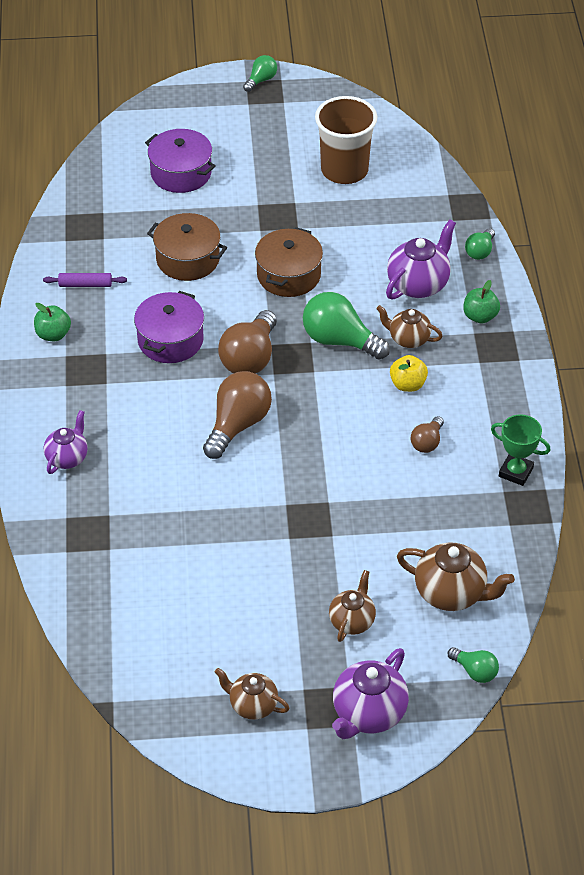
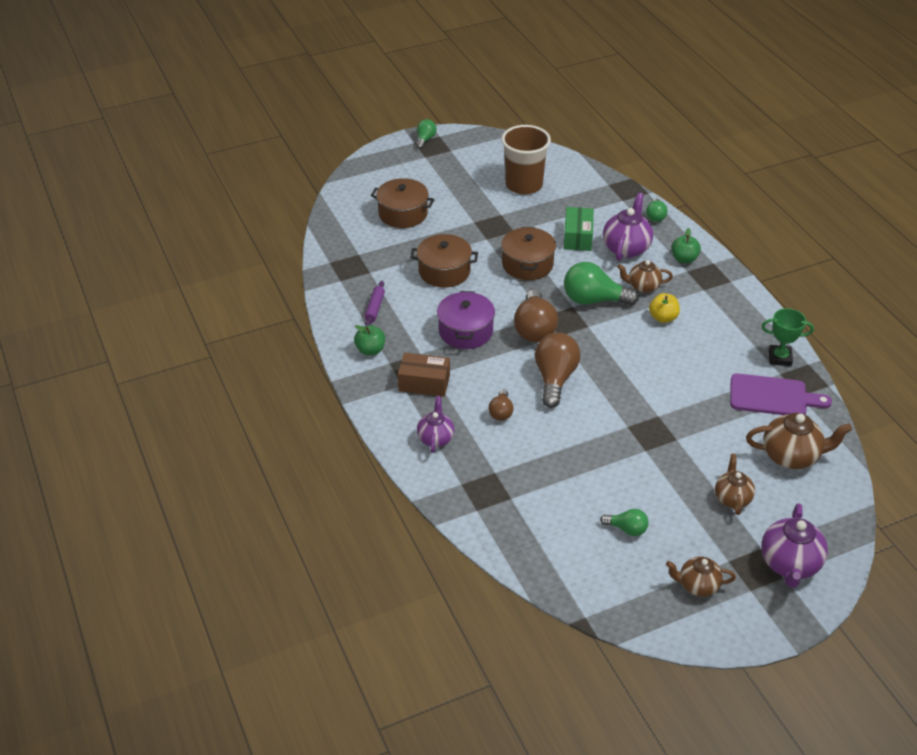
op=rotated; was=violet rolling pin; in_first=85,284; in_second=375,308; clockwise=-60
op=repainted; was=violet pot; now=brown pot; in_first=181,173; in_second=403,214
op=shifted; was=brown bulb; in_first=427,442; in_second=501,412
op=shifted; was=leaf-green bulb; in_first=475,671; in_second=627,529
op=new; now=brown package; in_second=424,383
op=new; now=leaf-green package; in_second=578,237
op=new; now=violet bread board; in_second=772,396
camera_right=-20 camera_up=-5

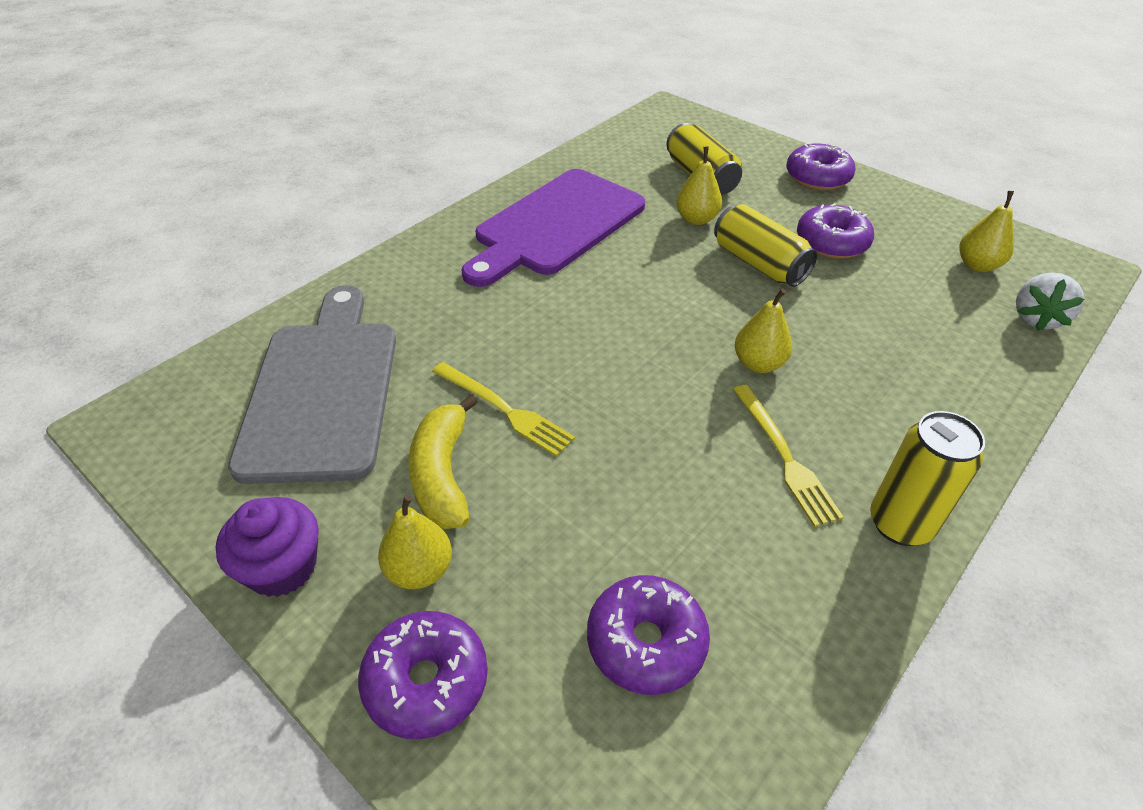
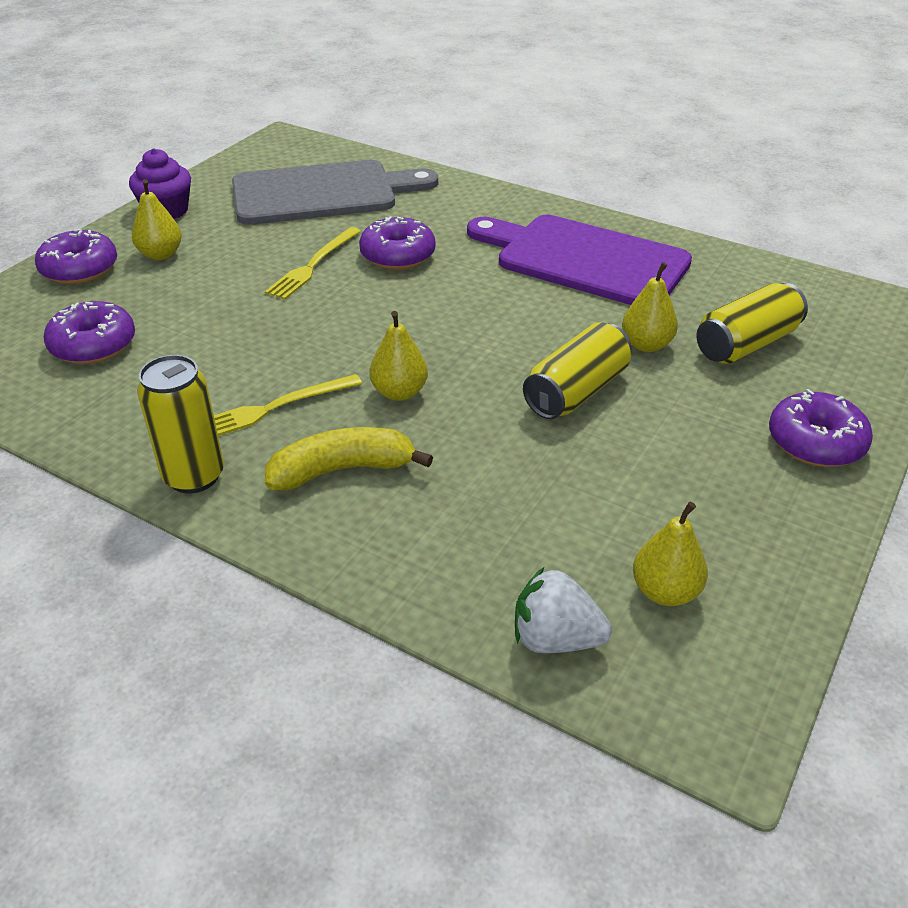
op=shifted; was=yellow banana; in_first=442,474; in_second=342,470
op=shifted; was=violet doughnut; in_first=831,243; in_second=398,255
camera_right=80 camera_up=-5

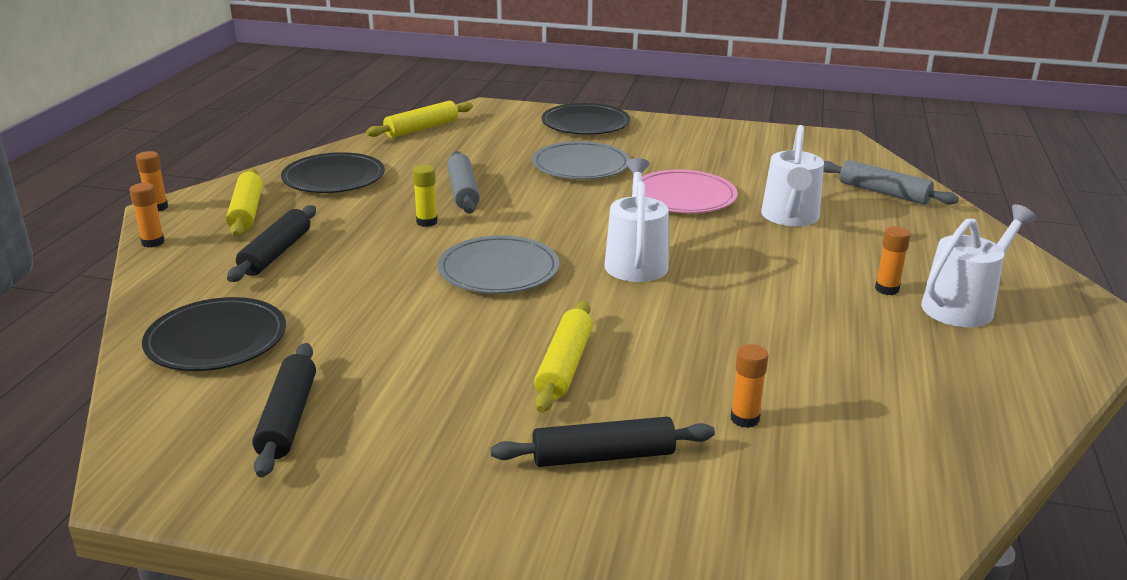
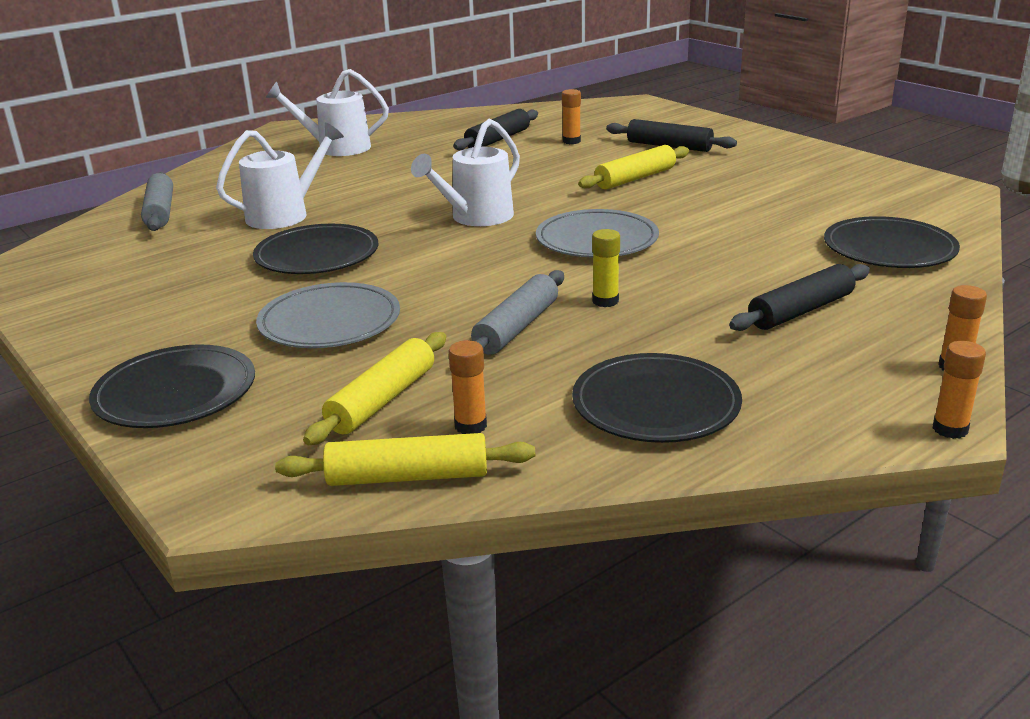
op=shifted; was=yellow rolling pin; in_first=246,212; in_second=382,400
op=shifted; was=ebony rolling pin; in_first=288,418; in_second=498,139
op=repainted; was=rose-pink flat dish; now=ebony flat dish; in_first=684,196; in_second=317,255
op=shifted; was=bright orange glue stick; in_first=887,289; in_second=470,426
camera_right=-140 camera_up=0

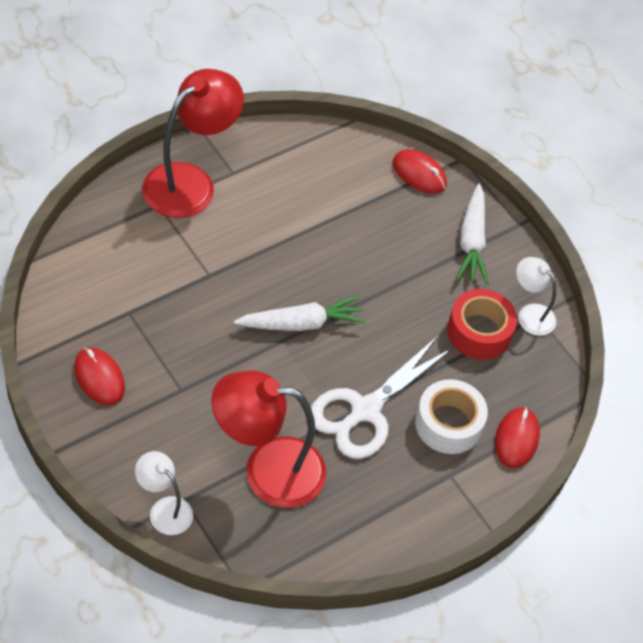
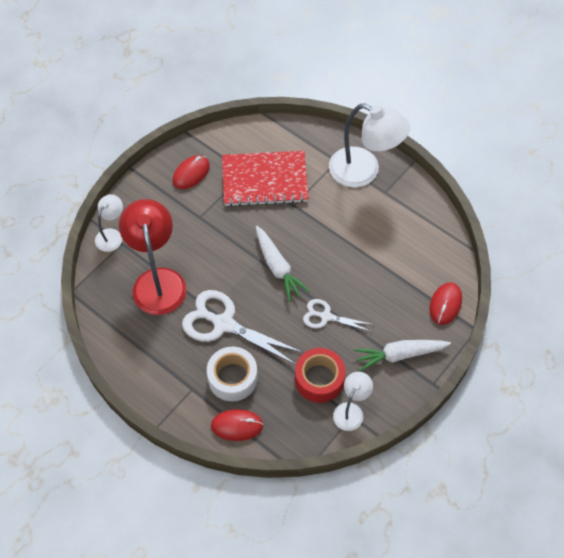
op=repainted; was=red desk lamp; now=snow-white desk lamp; in_first=190,182; in_second=364,171
op=new; now=red notebook; in_second=264,180
op=new; now=snow-white shears; in_second=326,316
camera_right=80 camera_up=5

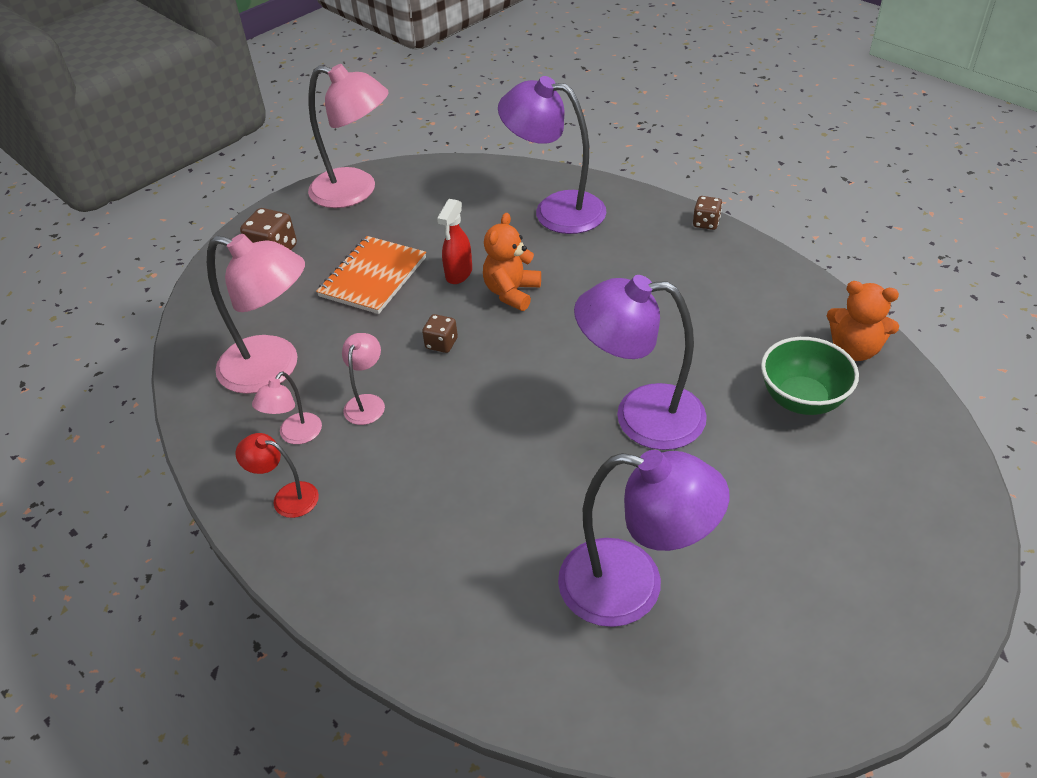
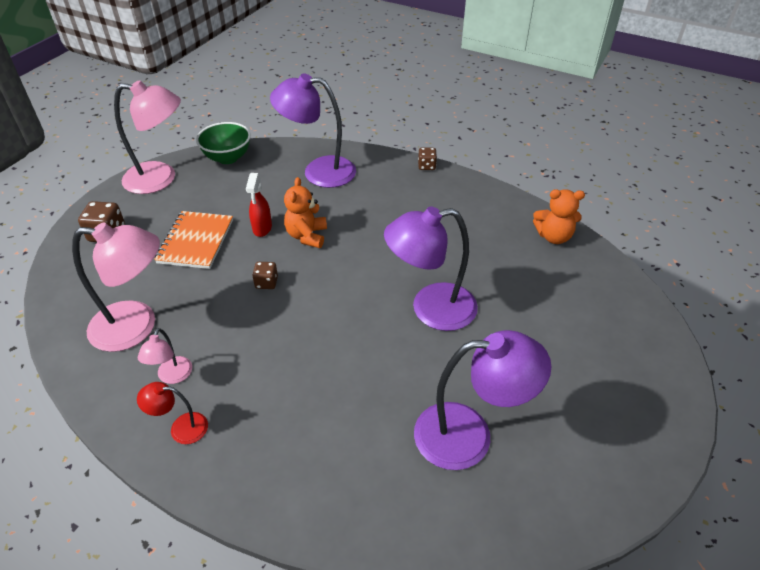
op=gone; was=rose-pink desk lamp; in_first=367,402
op=shifted; was=leaf-green serving bowl; in_first=802,399; in_second=227,158
camera_right=-20 camera_up=0

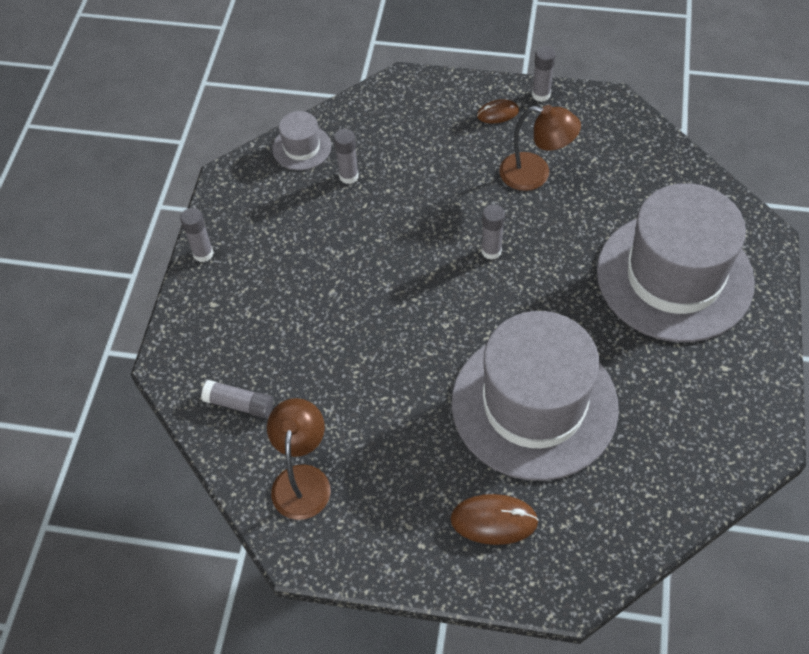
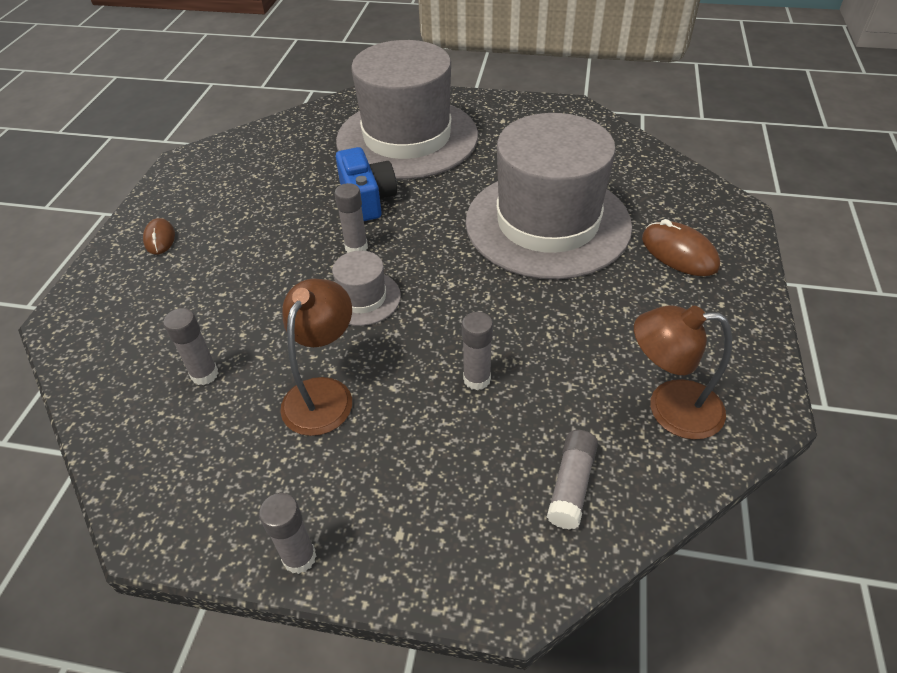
op=shifted; was=grey tall hat; in_first=301,147; in_second=363,298
op=rotated; was=brown PC mouse; in_first=494,520; in_second=679,252; clockwise=-45
op=shifted; was=brown desk lamp; in_first=535,174; in_second=324,393
op=shifted; was=grey glue stick; in_first=541,95; in_second=477,379
op=new; now=cobalt photo camera; in_second=367,199
camera_right=-90 camera_up=-10

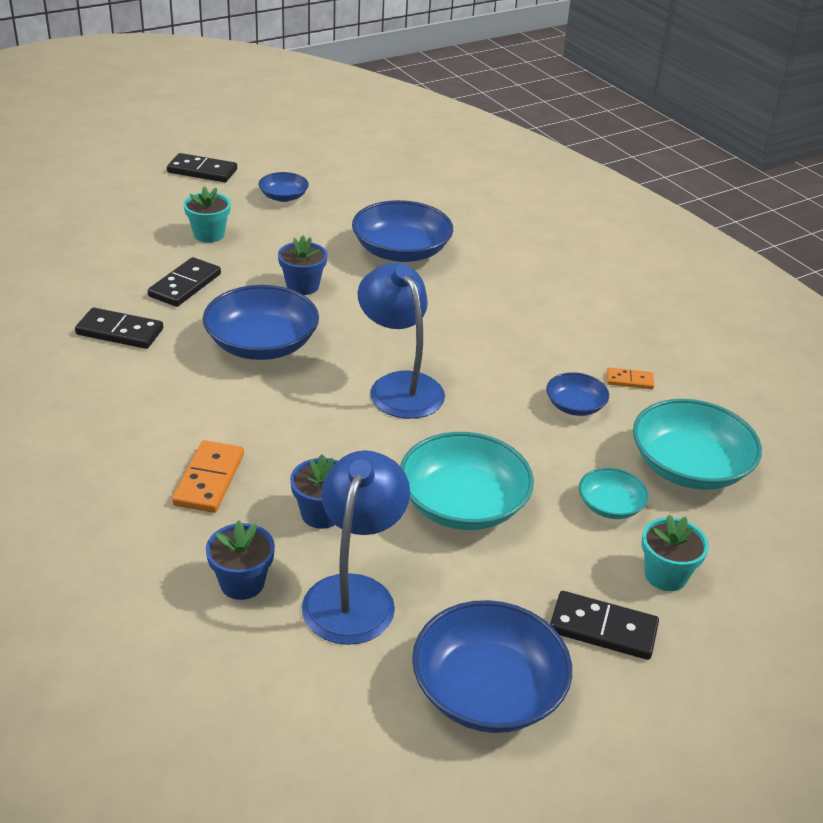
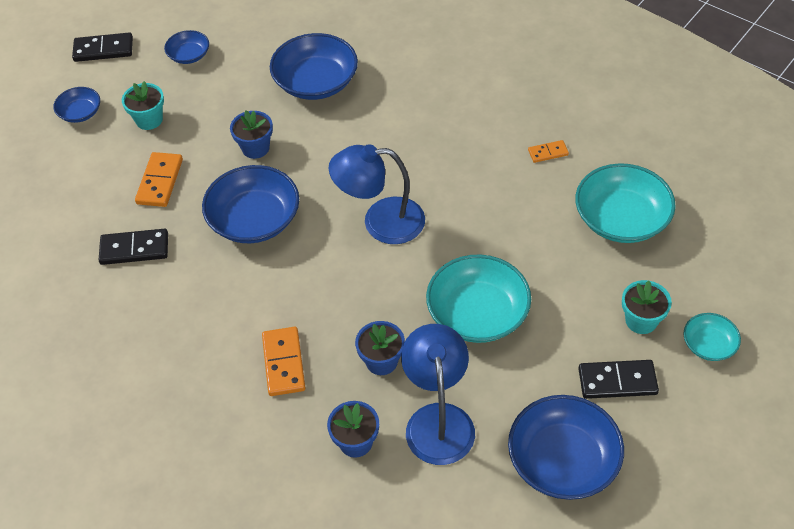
op=repainted; was=ebony domino; now=bright orange domino; in_first=185,285; in_second=159,181
op=rotated; was=cobalt desk lamp; in_first=399,386; in_second=380,221; clockwise=-45
op=shifted; was=cobalt serving bowl; in_first=575,406; in_second=80,113
op=shifted; was=aqua serving bowl; in_first=610,505; in_second=708,345
camera_right=-15 camera_up=15

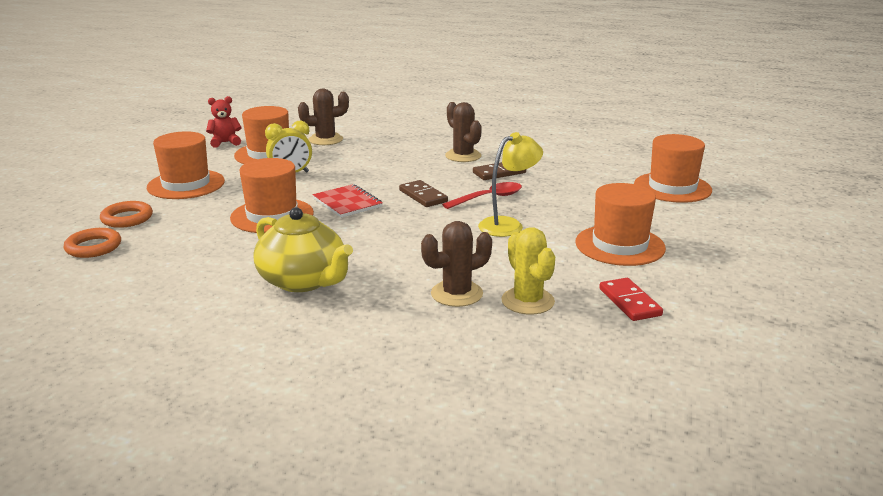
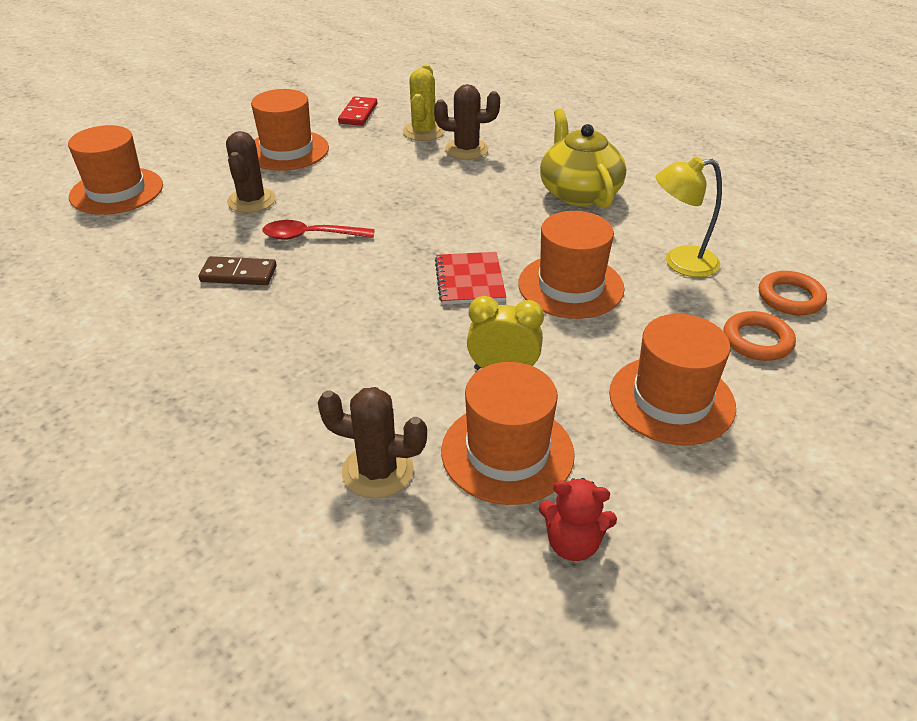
op=gone; was=brown domino; in_first=423,196
op=shifted; was=brown saguaro cactus; in_first=463,156; in_second=251,200
op=shifted; was=yellow desk lamp; in_first=508,225; in_second=680,263
camera_right=-150 camera_up=15

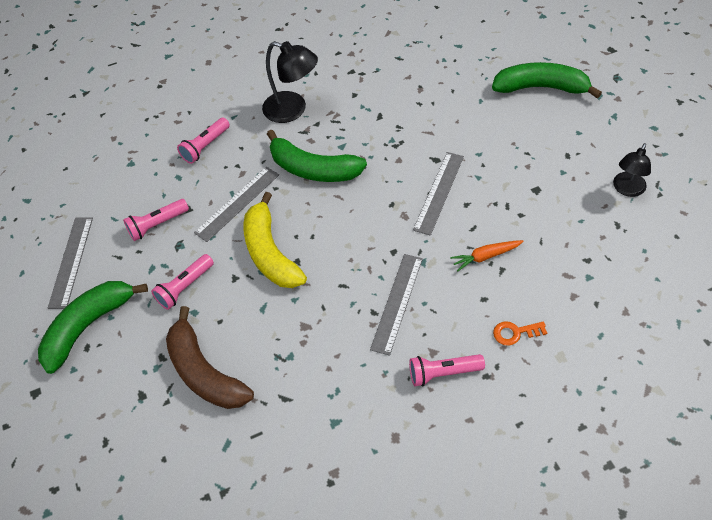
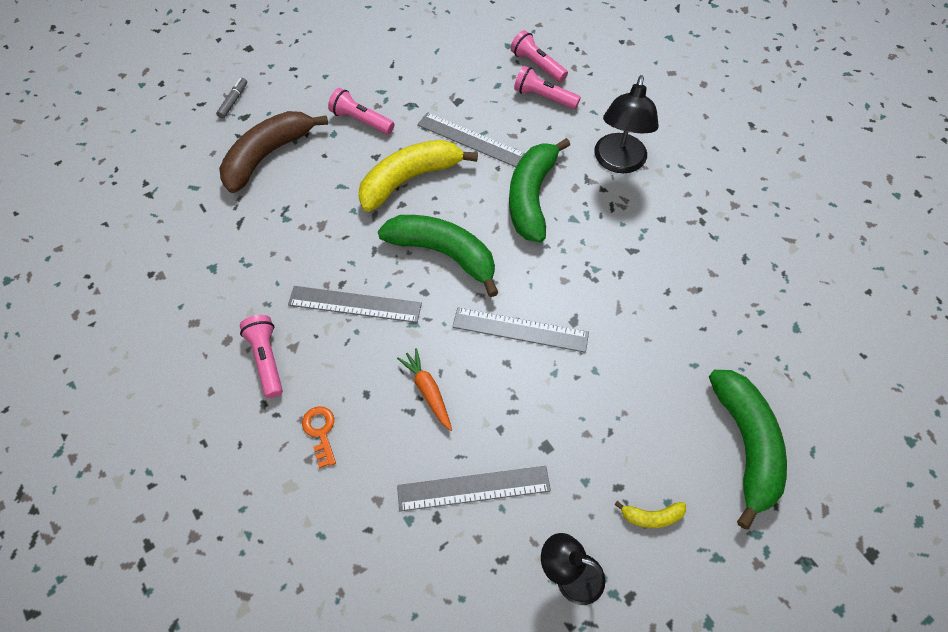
op=shifted; was=leaf-green banana; in_first=88,326; in_second=443,254
op=shifted; was=grey straightedge; in_first=71,261; in_second=473,488
op=shifted; was=rose-pink pocket torch; in_first=157,225; in_second=537,65
op=new; now=grey marker; in_second=233,101
op=new; now=yellow banana; in_second=651,516
camera_right=75 camera_up=5

